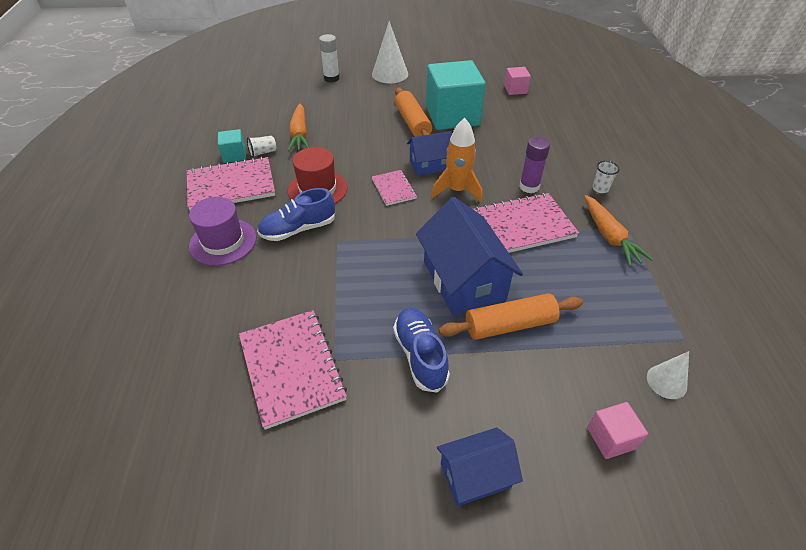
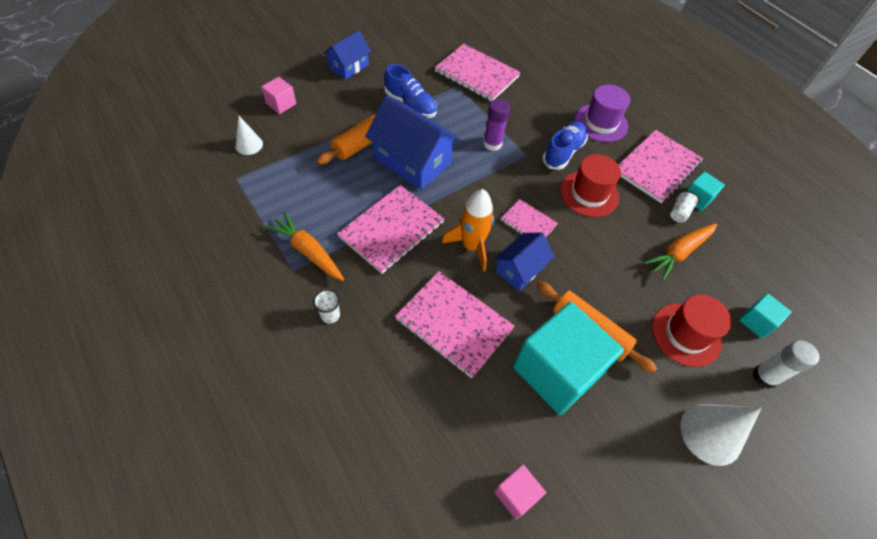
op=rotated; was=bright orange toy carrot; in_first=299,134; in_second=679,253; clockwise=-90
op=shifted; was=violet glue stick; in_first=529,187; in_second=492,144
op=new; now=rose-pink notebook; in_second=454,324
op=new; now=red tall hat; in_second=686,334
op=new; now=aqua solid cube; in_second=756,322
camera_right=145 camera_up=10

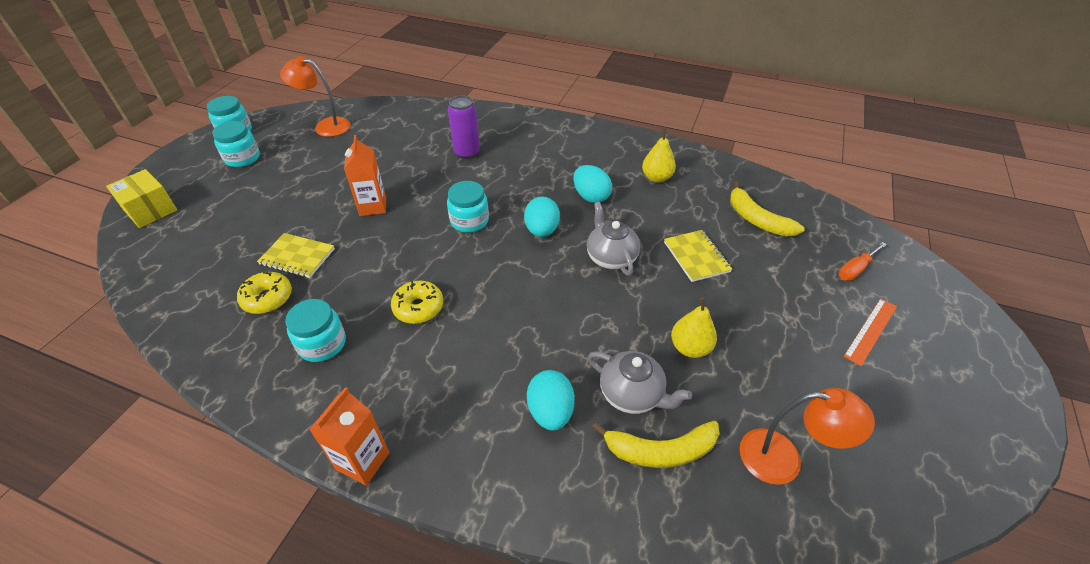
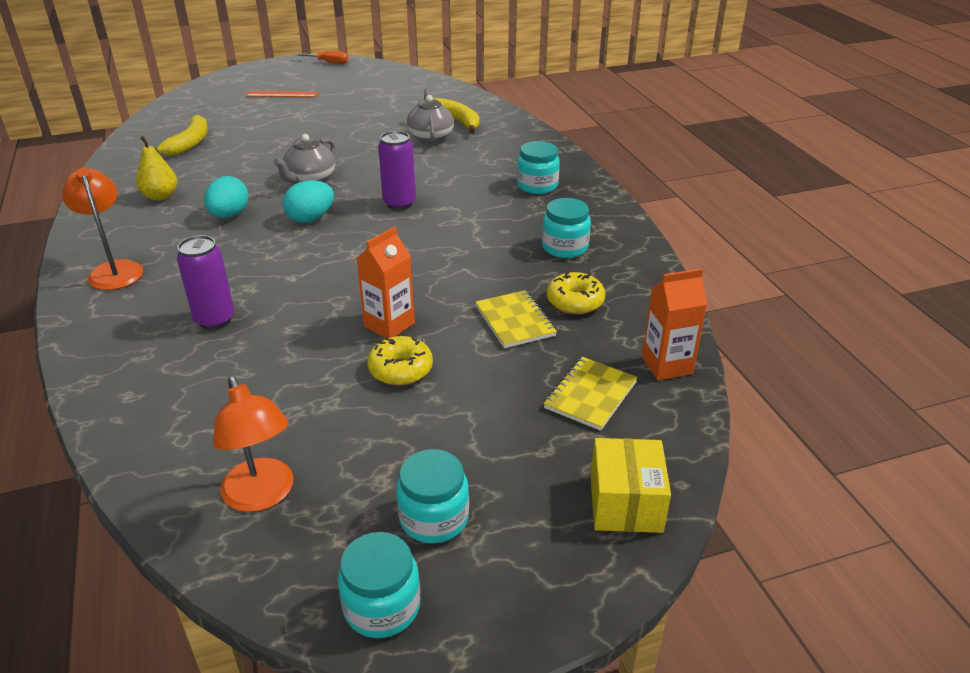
op=shifted; was=bright orange carton; in_first=363,461; in_second=667,365
op=shifted; was=yellow doughnut; in_first=418,308; in_second=400,369
op=shifted; was=aqua jam jar; in_first=469,221; in_second=537,186
op=gone; was=aqua egg; in_first=550,411
op=shifted; was=yellow notebook; in_first=696,257; in_second=590,395
op=gone; was=yellow pear fruit; in_first=690,348
op=shifted; was=bright orange desk lamp; in_first=783,459; in_second=114,270
op=shifted; was=bright orange flat screwdriver; in_first=855,269; in_second=328,62
op=new; now=violet tin; in_second=399,203
camera_right=-130 camera_up=-10

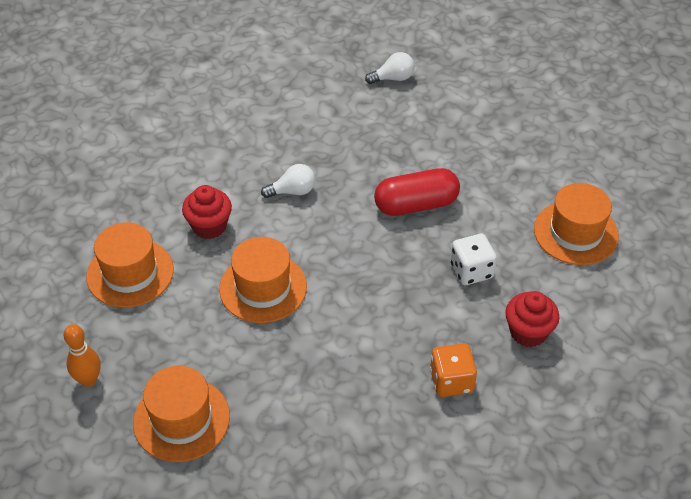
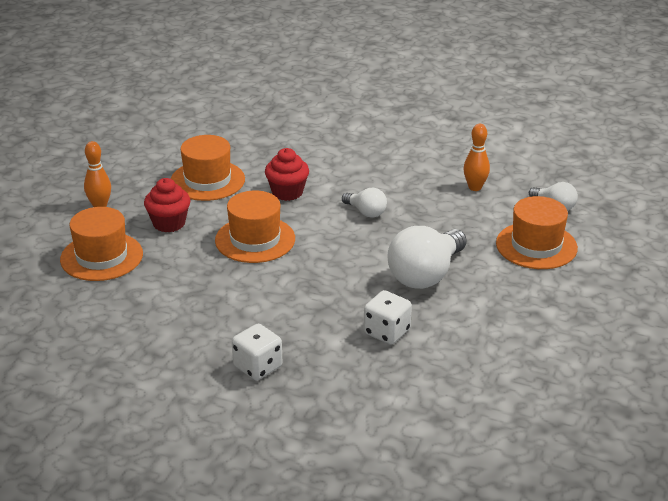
op=swapped; was=red capsule; now=snow-white bulb; in_first=416,205; in_second=425,275
op=repainted; was=bright orange die; now=snow-white die; in_first=451,381; in_second=258,367
op=shifted; was=red muffin; in_first=528,332; in_second=169,223
op=shifted; was=bright orange tall hat; in_first=575,232; in_second=536,246
op=new; now=bright orange skittle; in_second=475,187
camera_right=55 camera_up=-15

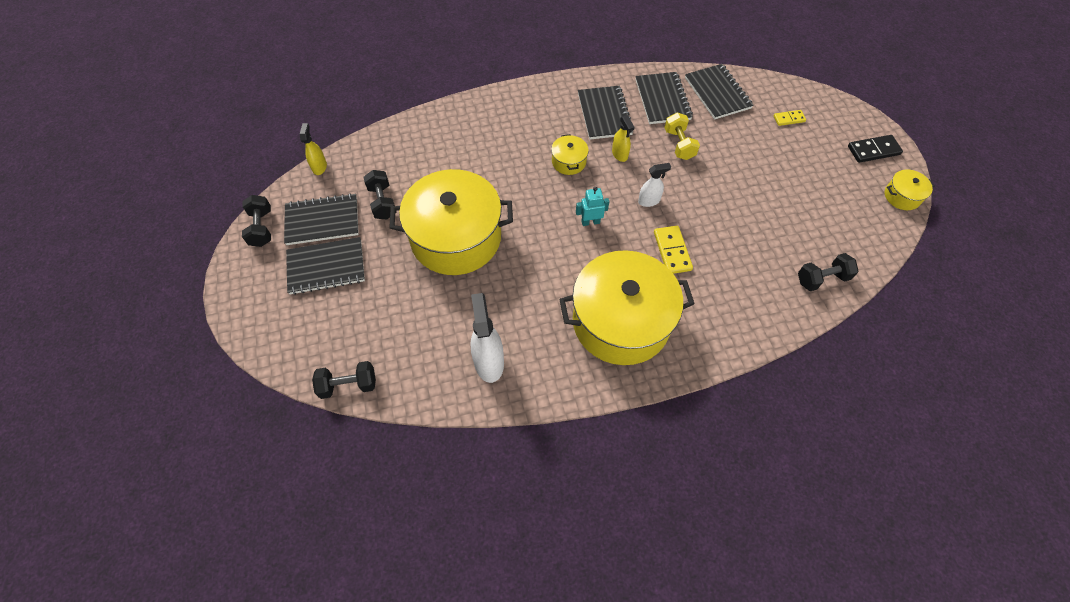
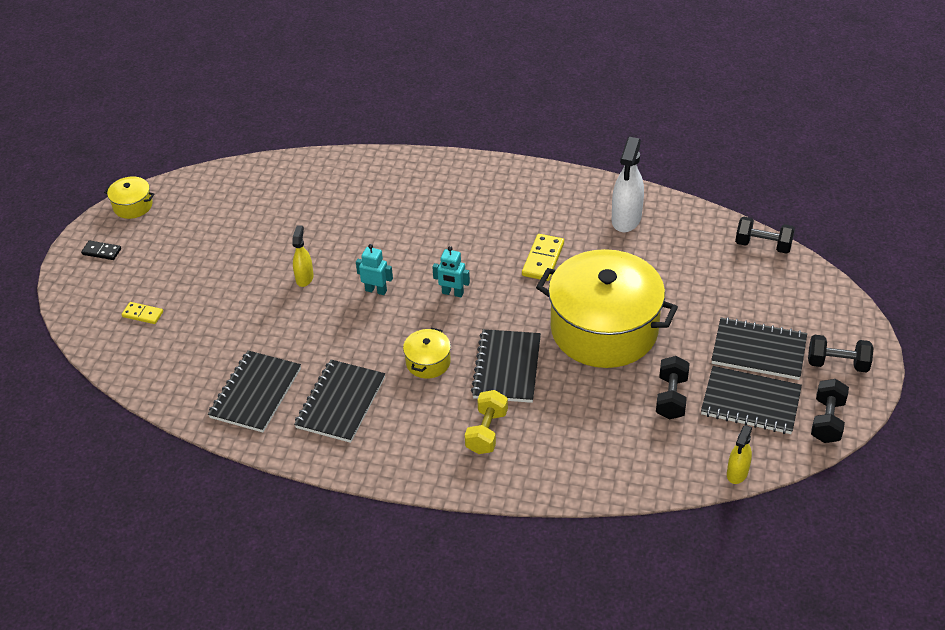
op=gone; was=yellow pot; in_first=621,321
op=shifted; was=yellow sprayer; in_first=620,154; in_second=304,278
op=swapped; was=snow-white sprayer; now=aqua robot figure; in_first=649,201; in_second=376,290
op=shifted; was=yellow domino; in_first=672,251; in_second=543,259
op=shifted; was=yellow hand weight; in_first=679,144; in_second=486,432
op=shifted; was=ebony notebook; in_first=717,93; in_second=507,368
op=shifted; was=ebony hand weight; in_first=822,279; in_second=837,364
op=scaled; was=ebony domino; in_first=873,150; in_second=101,252; ratio=0.63
camera_right=-150 camera_up=-15

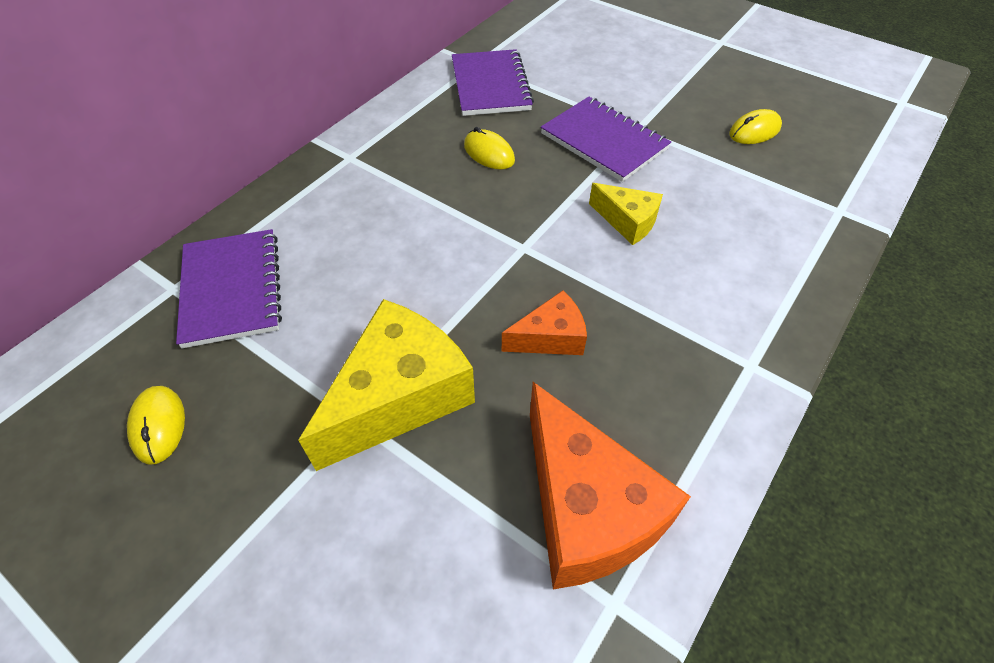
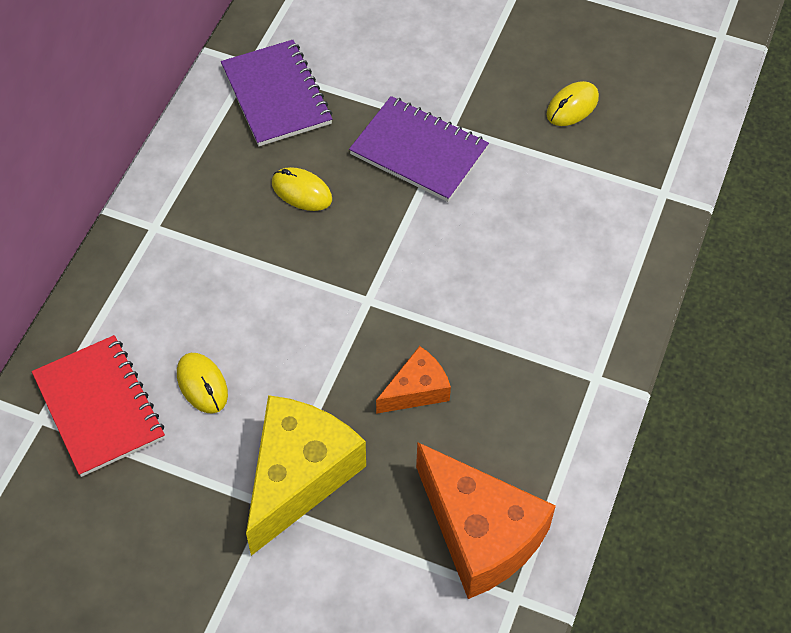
op=shifted; was=yellow PC mouse; in_first=158,426; in_second=202,384
op=repainted; was=violet notebook; now=red notebook; in_first=232,289; in_second=99,407
op=gone; was=yellow piece of cheese; in_first=627,221
camera_right=-15 camera_up=5

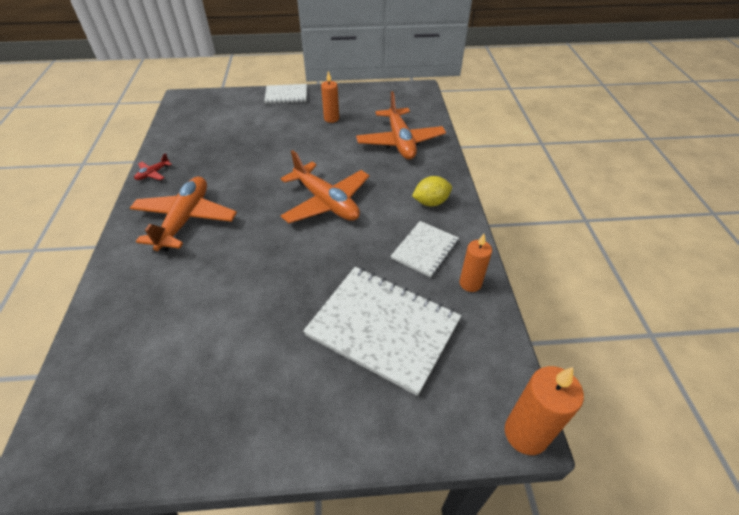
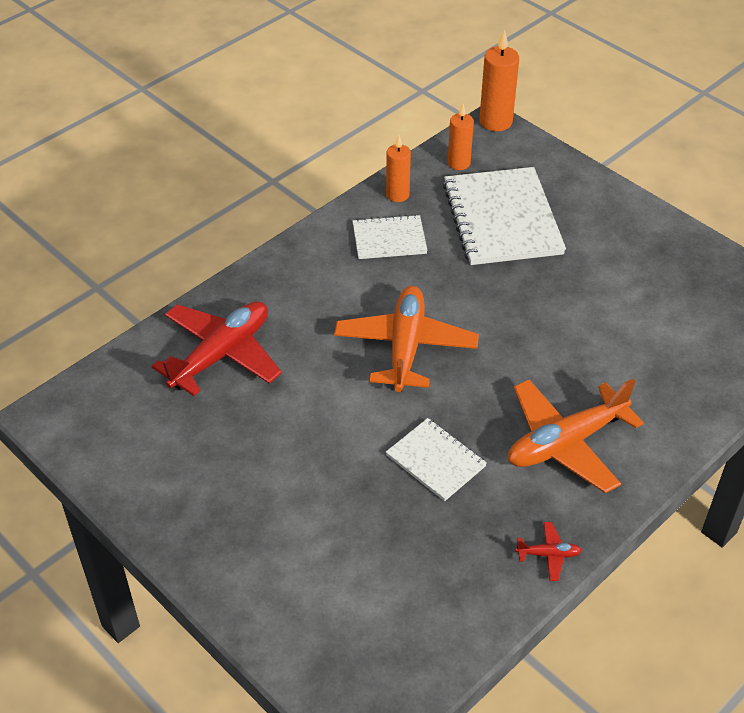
op=shifted; was=snow-white notebook; in_first=286,95; in_second=435,461
op=shifted; was=bright orange wax candle; in_first=331,119; in_second=458,163
op=repainted; was=bright orange plane; now=red plane; in_first=400,141; in_second=221,354
op=gone; was=yellow citrus fruit; in_first=431,202
camera_right=-130 camera_up=0

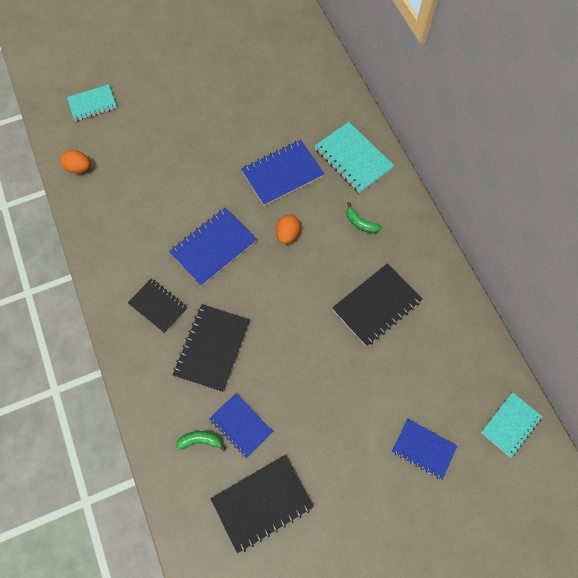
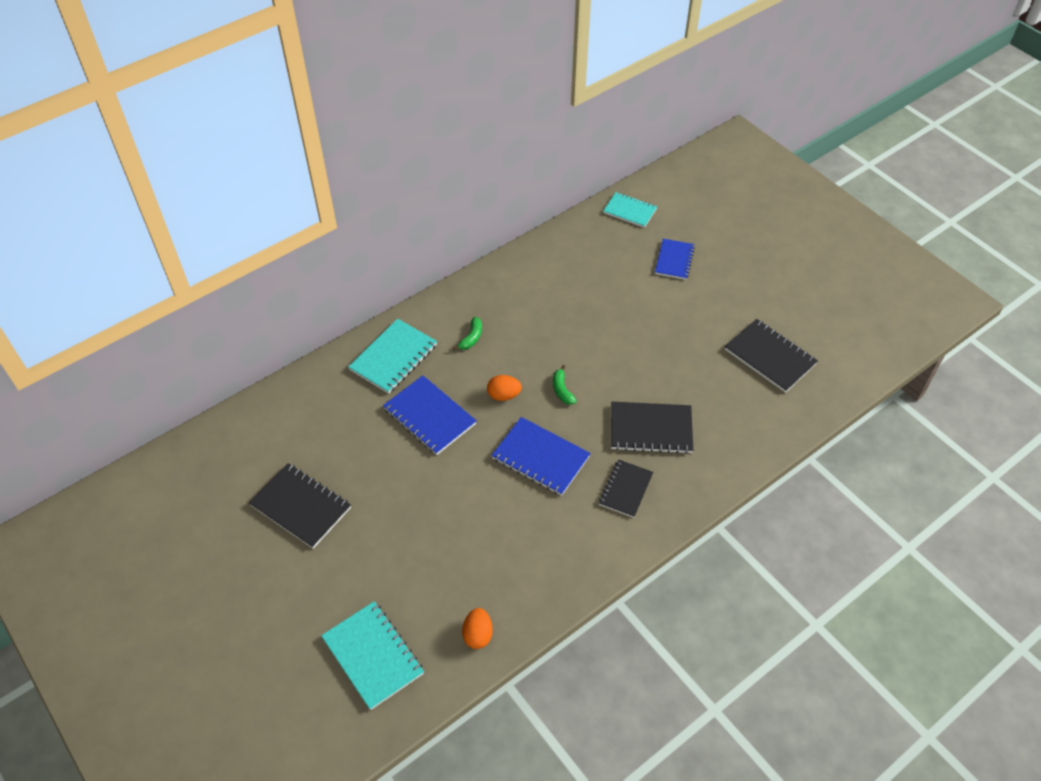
op=scaled; was=aqua notebook; in_first=92,104; in_second=373,656; ratio=1.51
op=shifted; was=leaf-green banana; in_first=200,441; in_second=562,390
op=gone; was=cobalt notebook; in_first=241,425
op=shifted; was=ebony notebook; in_first=376,305; in_second=301,507
camera_right=-105 camera_up=-15

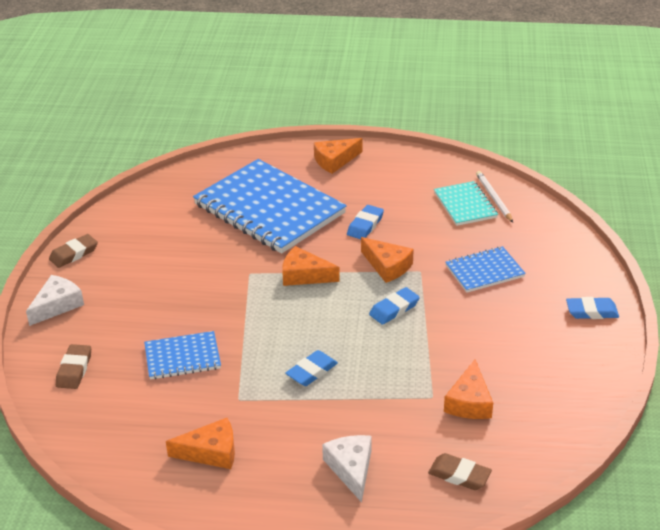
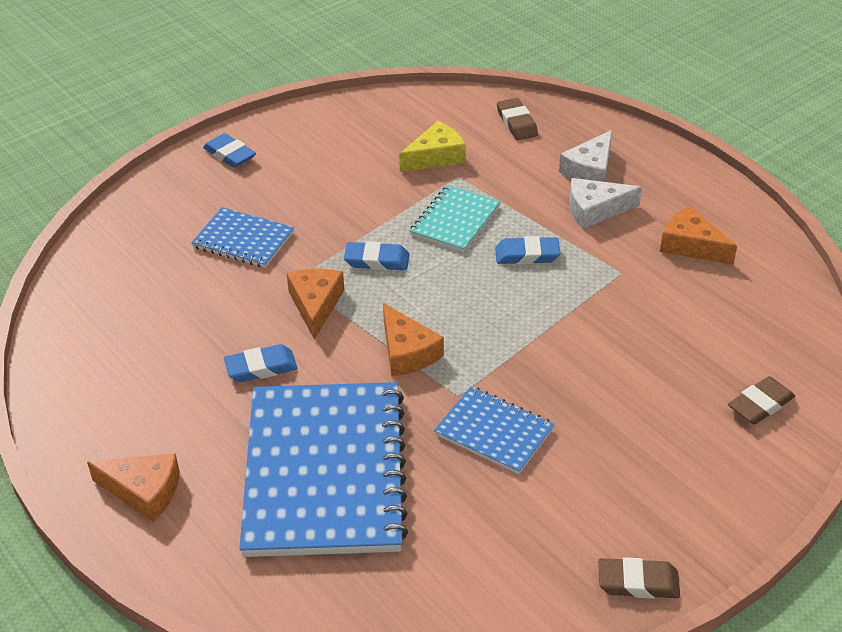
op=shifted; was=snow-white piece of cheese; in_first=57,305; in_second=595,210
op=shifted; was=cobalt notebook; in_first=182,357; in_second=494,432
op=shifted; was=aqua notebook; in_first=465,205; in_second=455,221
op=repainted; was=bright orange piece of cheese; now=yellow piece of cheese; in_first=469,402; in_second=436,157
op=gone; was=snow-white lead pencil; in_first=493,198
camera_right=-135 camera_up=5

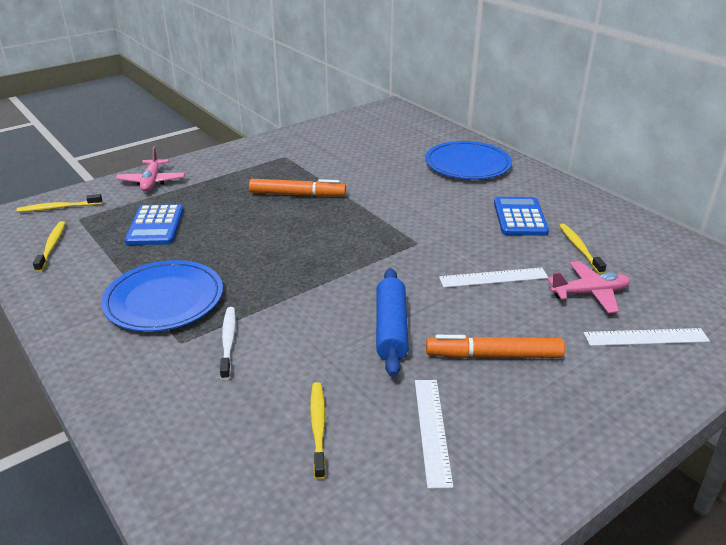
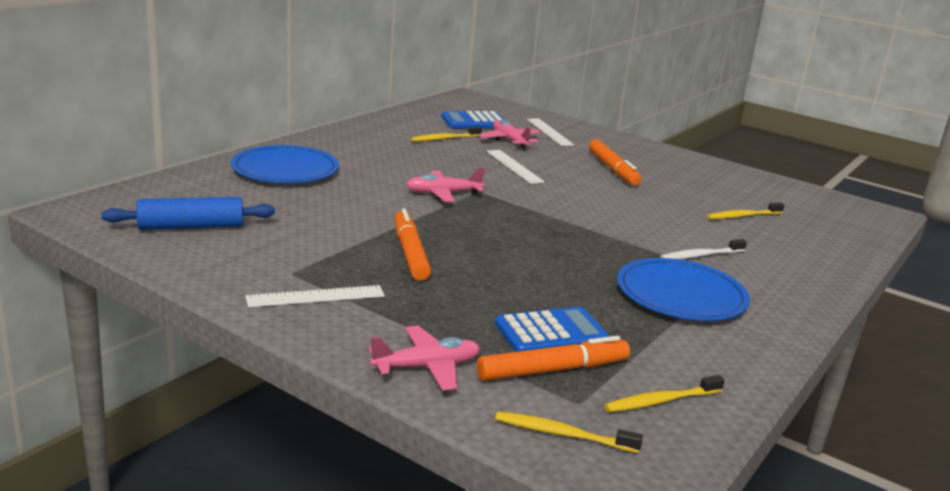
op=rotated; was=yellow tooth brush; in_first=59,208; in_second=563,434; clockwise=135
op=shifted; was=cobalt rolling pin; in_first=391,329; in_second=191,226
op=shifted; was=snow-white straightedge; in_first=432,430; in_second=316,296
op=shifted; was=cobalt calculator; in_first=519,217; in_second=474,122
op=new; now=rose-pink plane; in_second=443,193
op=new; now=bright orange marker; in_second=553,370
camera_right=-110 camera_up=-10

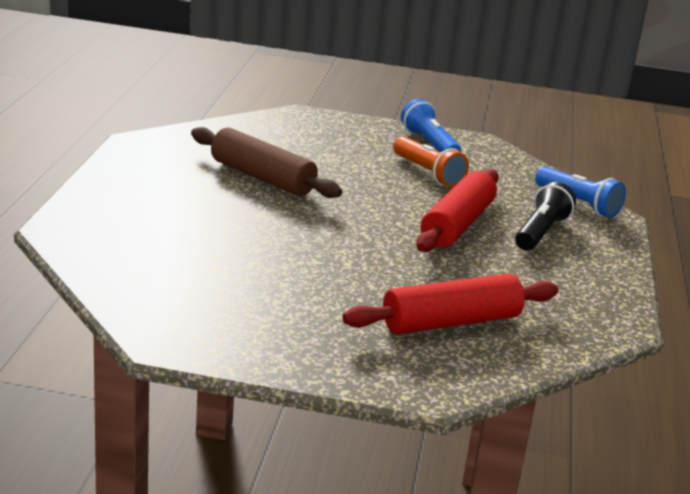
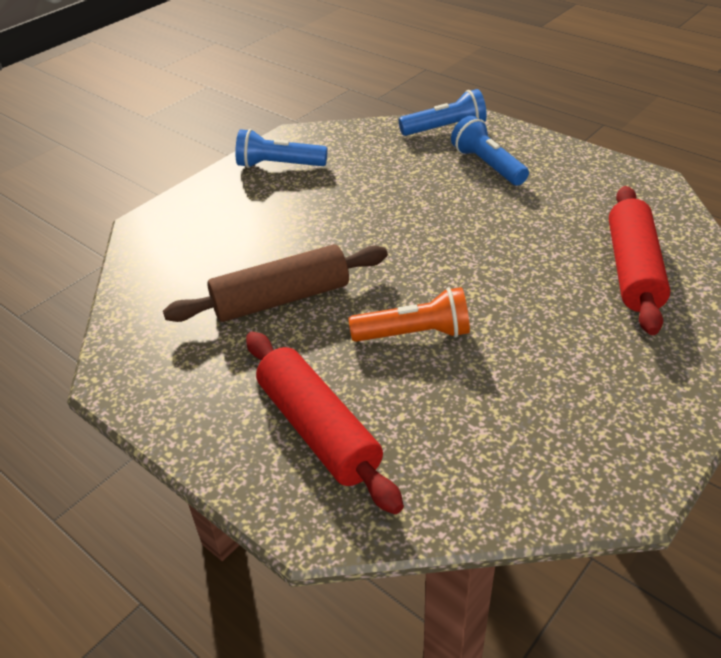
op=shifted; was=bright orange pocket torch; in_first=428,173; in_second=415,334
op=shifted; was=red rolling pin; in_first=457,225; in_second=318,430
op=repainted; was=ebony pocket torch; now=cobalt pocket torch; in_first=540,232; in_second=487,165
camera_right=-55 camera_up=15

